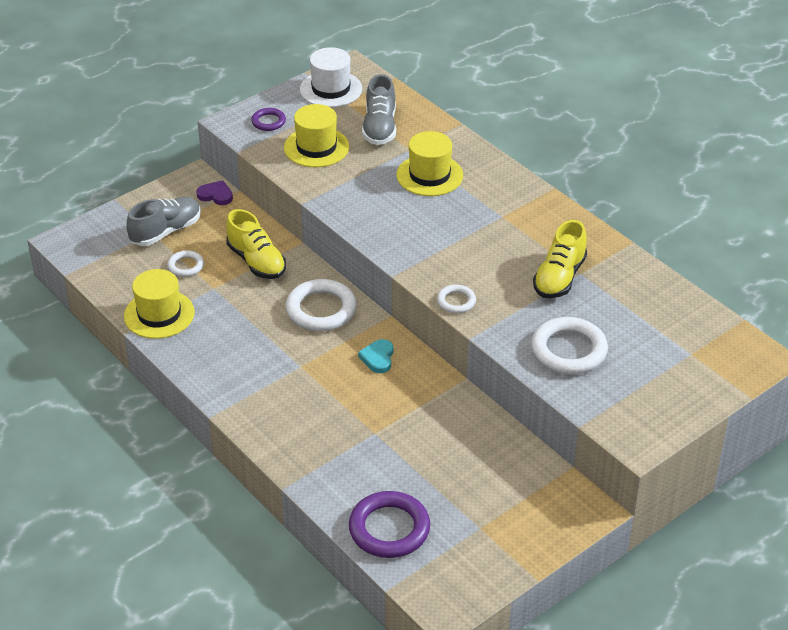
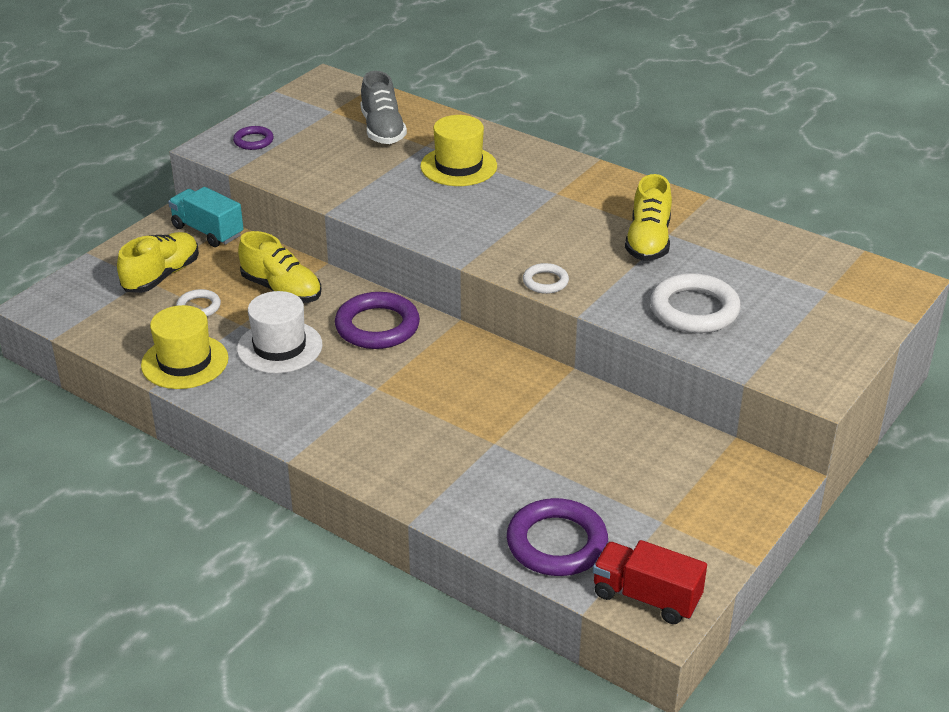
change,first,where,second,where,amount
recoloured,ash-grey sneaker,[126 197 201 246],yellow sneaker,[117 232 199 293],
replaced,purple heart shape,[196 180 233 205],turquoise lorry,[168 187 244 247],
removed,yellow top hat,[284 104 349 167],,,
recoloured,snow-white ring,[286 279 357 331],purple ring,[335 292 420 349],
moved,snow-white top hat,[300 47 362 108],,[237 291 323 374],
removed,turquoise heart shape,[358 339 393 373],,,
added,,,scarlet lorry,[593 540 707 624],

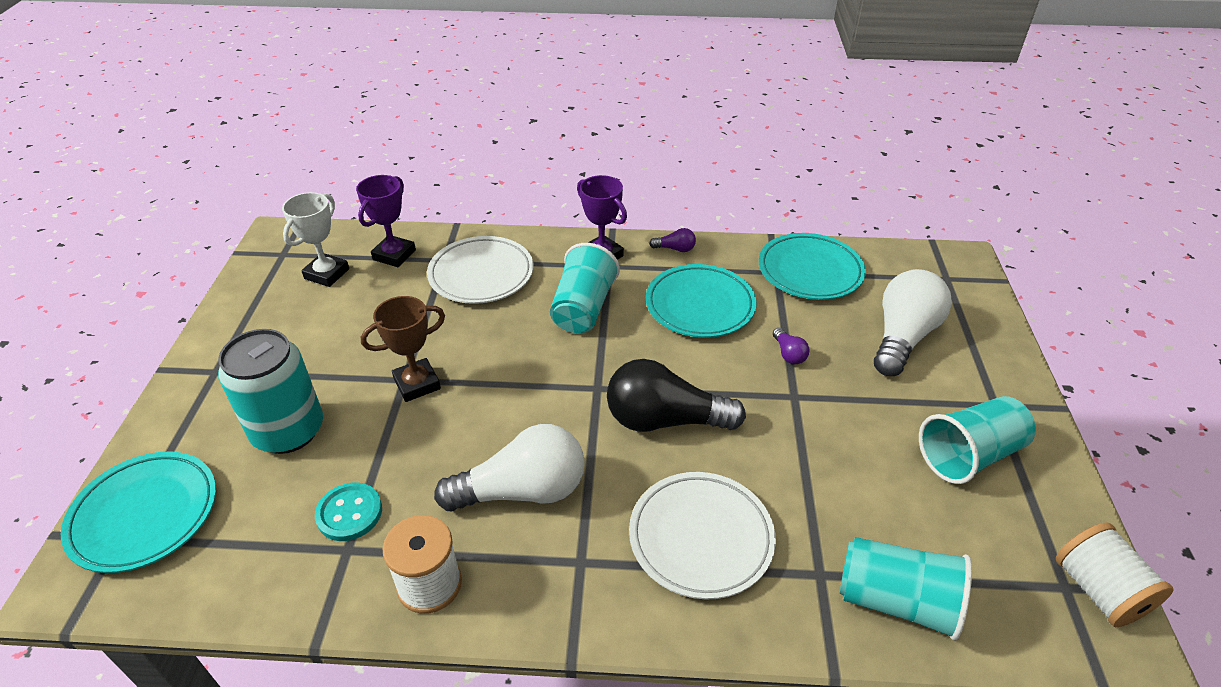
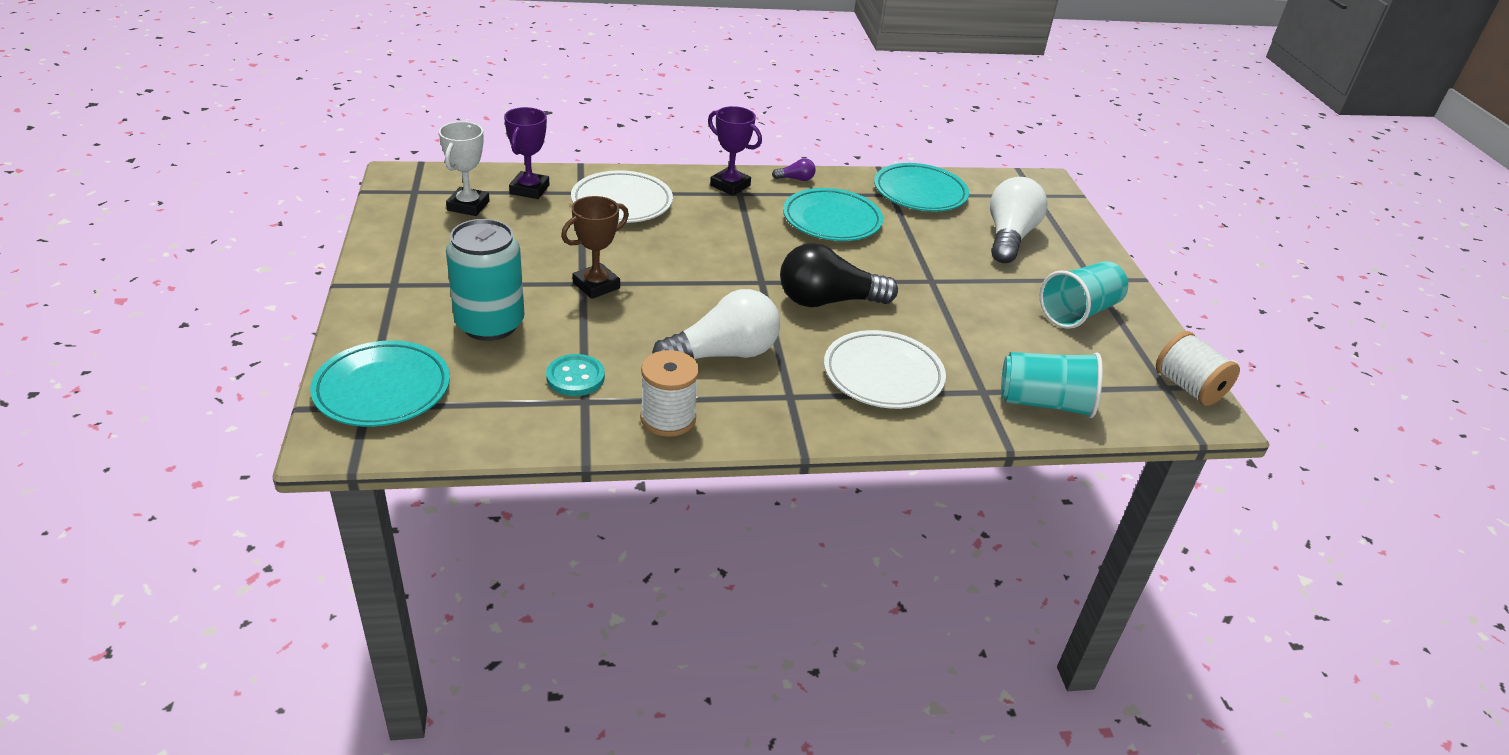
change,first,where,second,where,amount
removed,turquoise tumbler,[550 243 620 333],,,
removed,purple bulb,[773 328 810 364],,,

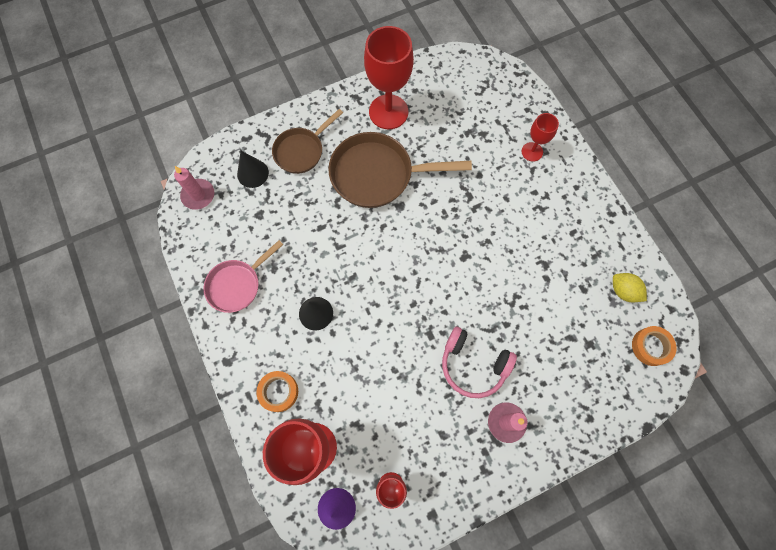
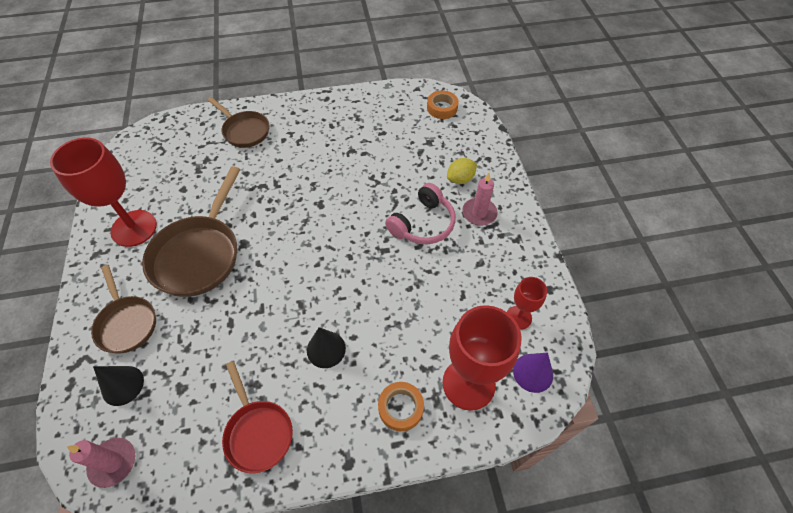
change,first,where,second,where,amount
recoloured,rosy pan,[203 240 284 313],scarlet pan,[222 361 293 473],
replaced,scarlet chalice,[522 113 559 162],dark brown pan,[208 97 269 148],
moved,yellow lemon,[613 273 647 302],,[447 158 477 184],

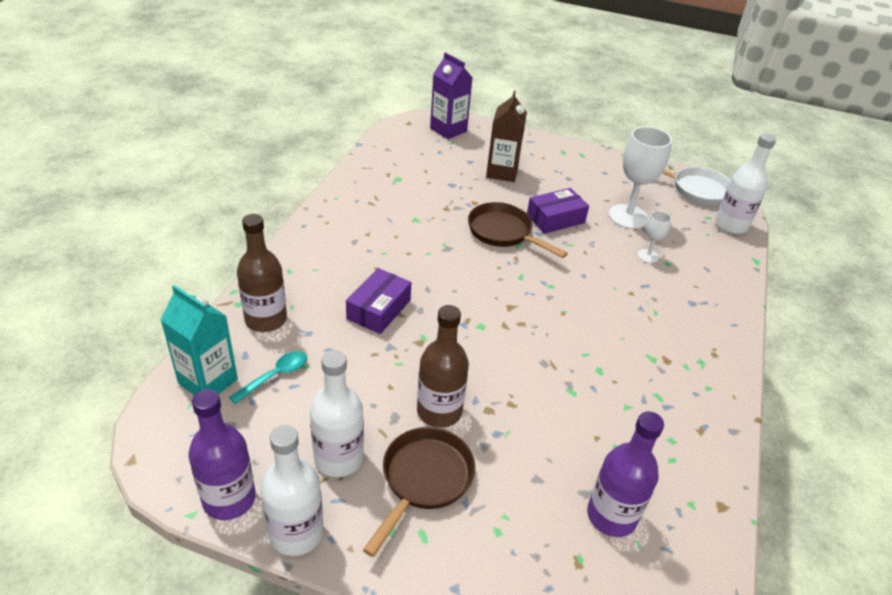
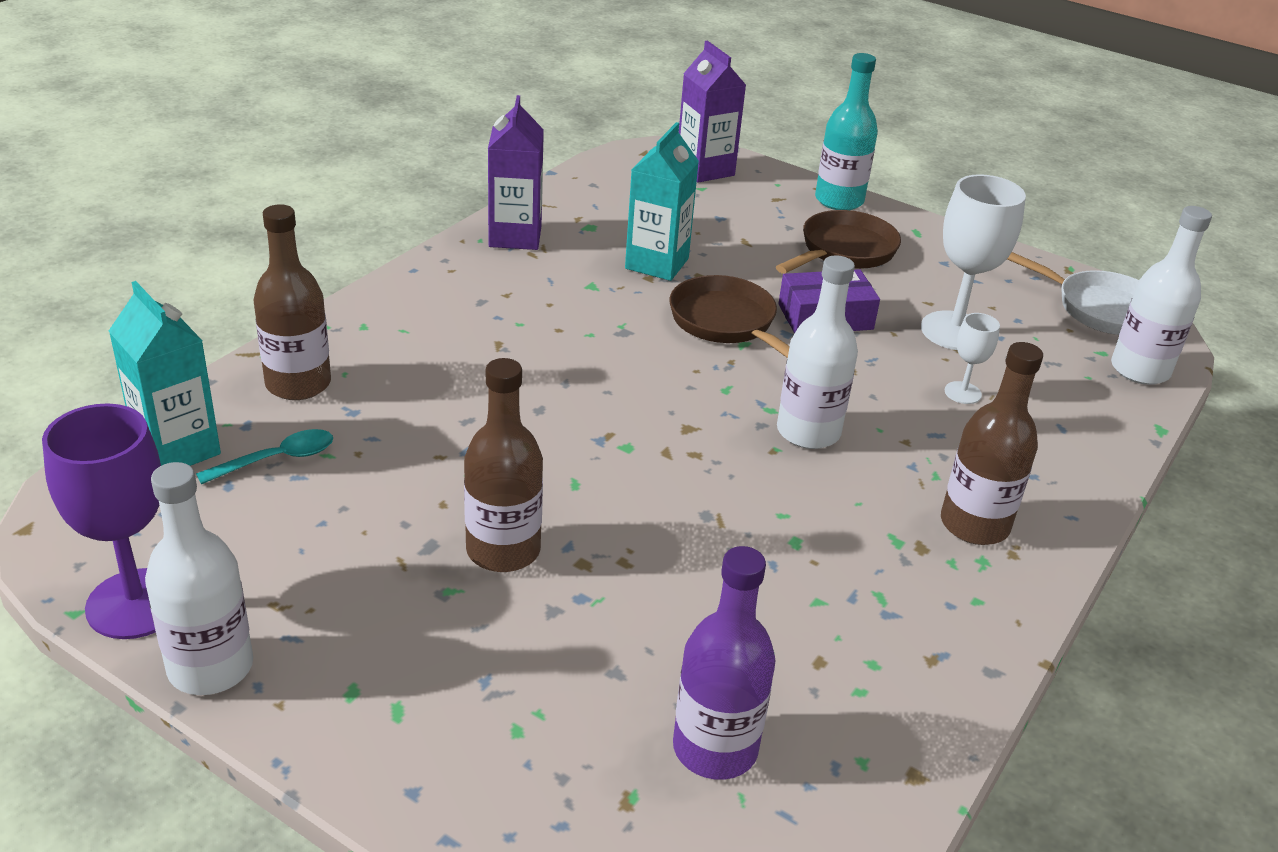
change,first,where,second,where,amount
replaced,purple drink bottle,[188 389 255 520],purple chalice,[42 404 161 639],
moved,snow-white drink bottle,[310 350 364 477],,[777 255 858 449],
removed,purple box,[346 268 411 334],,,
moved,dark brown pan,[363 427 475 557],,[776 210 901 274],
removed,dark brown carton,[486 91 527 182],,,
added,,,purple carton,[488 95 544 250],
added,,,turquoise carton,[625 122 699 281],
added,,,turquoise drink bottle,[815 53 878 210],
added,,,dark brown drink bottle,[941 342 1043 545],

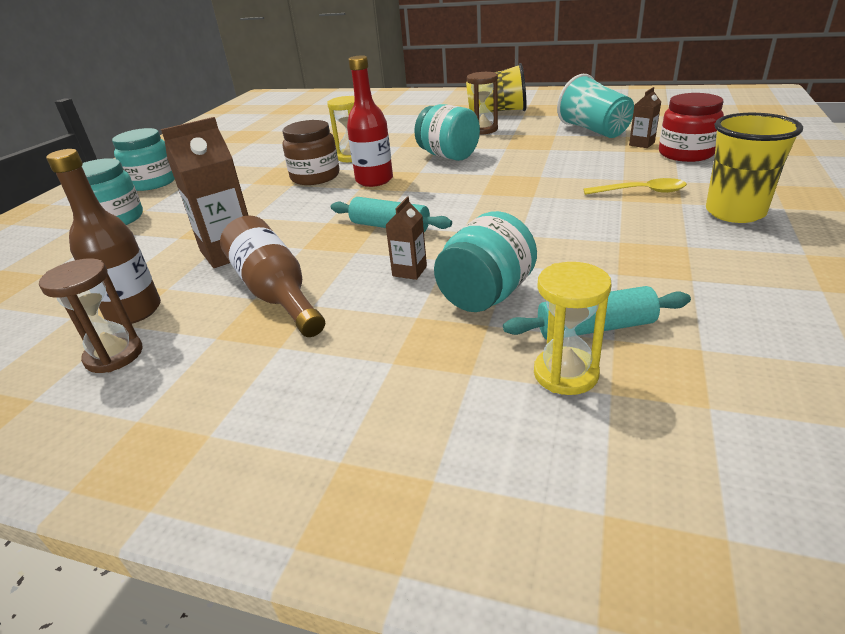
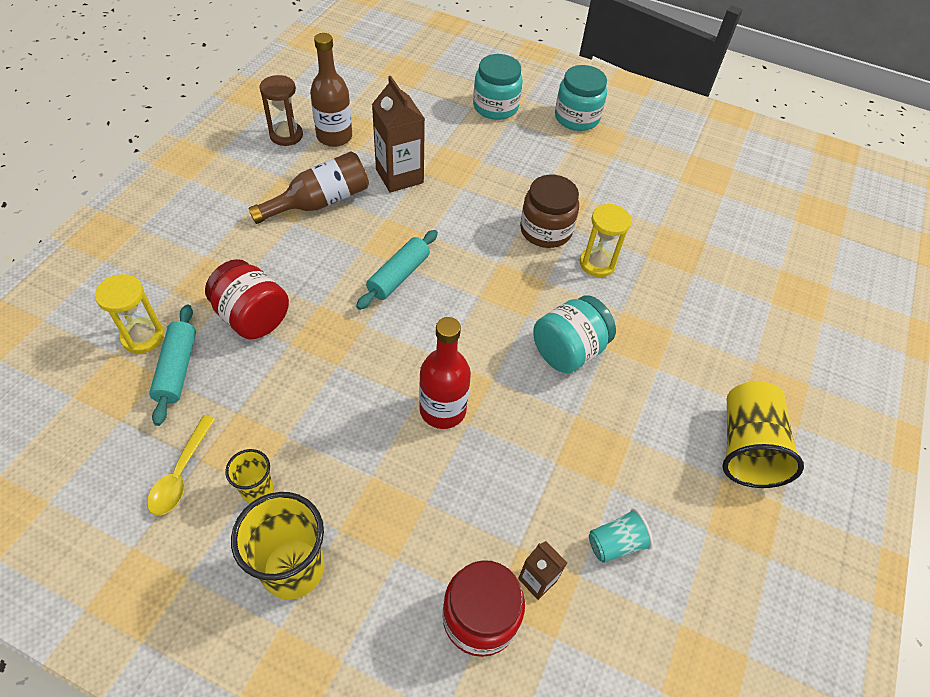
change,first,where,second,where,amount
moved,scarlet drink bottle,[347 55 393 187],,[419 317 471 429],
removed,dark brown carton,[386 196 427 280],,,
recoloured,turquoise jar,[434 211 537 312],scarlet jar,[205 259 289 339],
removed,dark brown hourglass,[467 72 498 134],,,
resized,turquoise tumbler,[557 74 634 138],,[589 508 653 563],x0.54
moved,yellow teaspoon,[583 178 687 195],,[147 415 215 516],
added,,,yellow tumbler,[225 449 273 503],

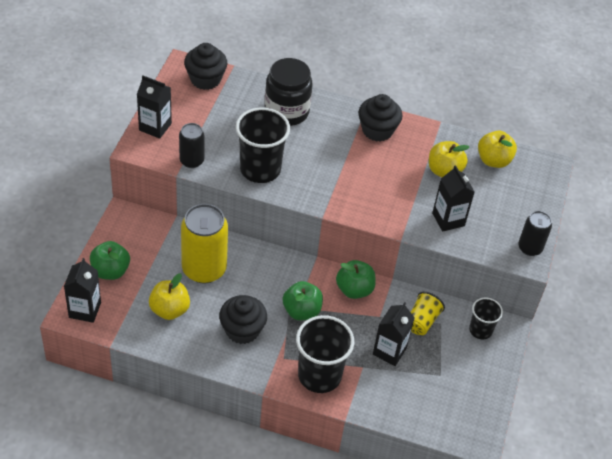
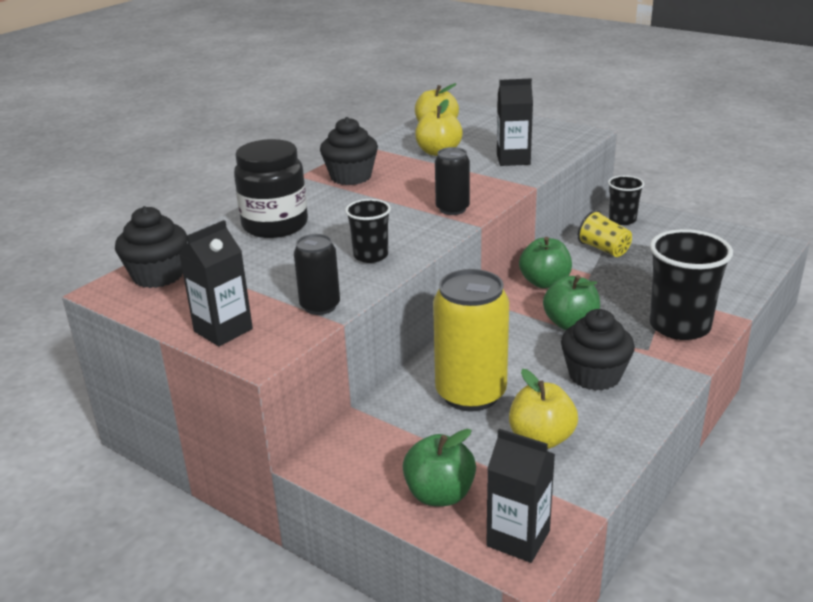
change,first,where,second,where,amount
resized,black tumbler,[236 108 290 183],,[345 199 391 263],x0.56
removed,black carton,[373 302 415 366],,,
moved,black tin,[518 211 552 256],,[435 147 470 215],

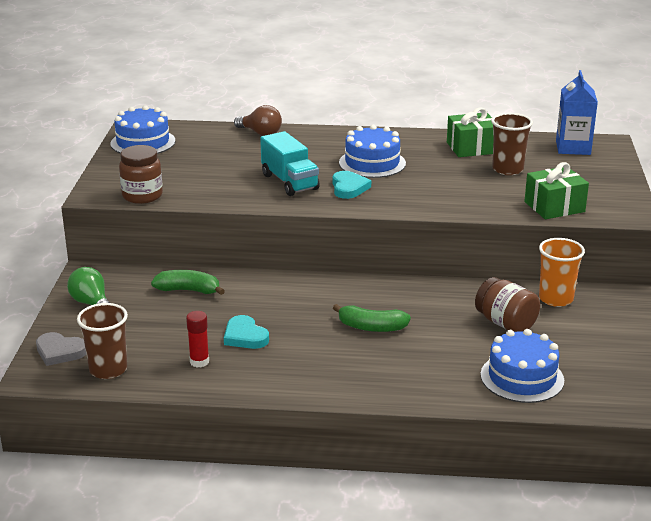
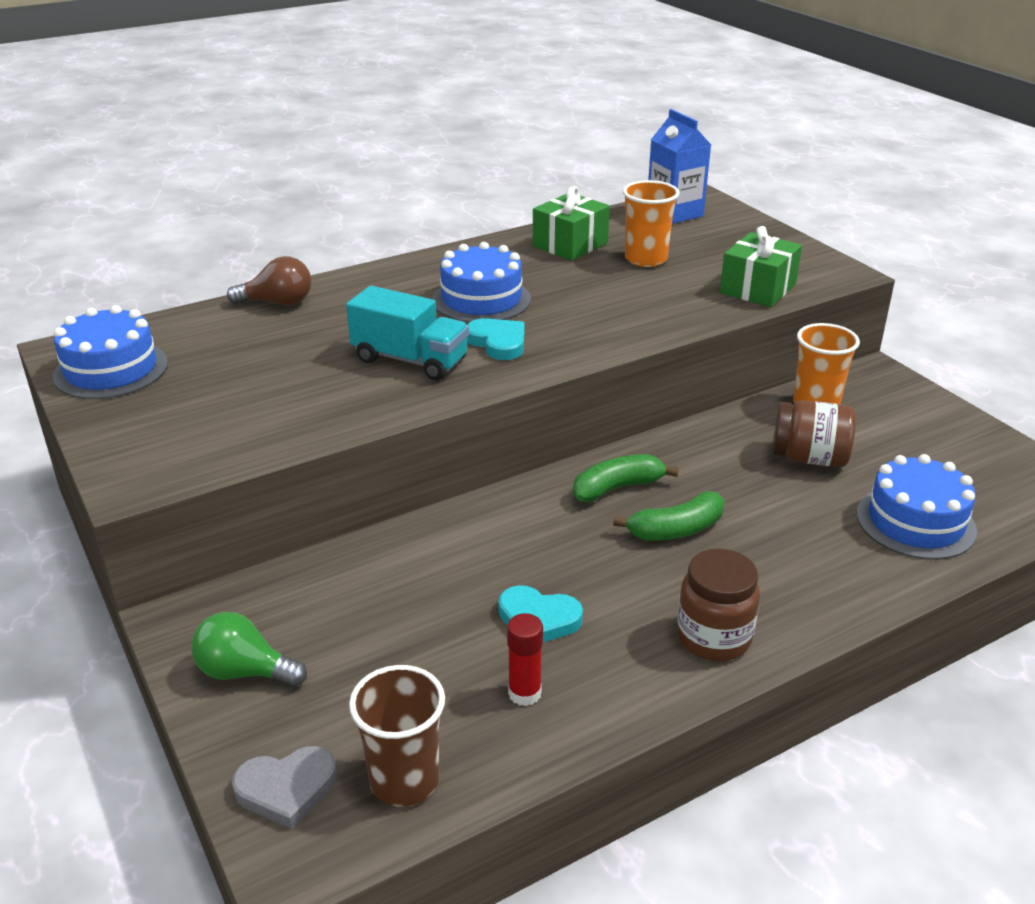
change,first,where,second,where,amount
moved,dark brown jar,[119 145 163 204],,[677 549 760 661],
moved,green banana fruit,[151 270 225 295],,[573 454 679 502],
recoloured,dark brown tumbler,[491 113 533 175],orange tumbler,[623 180 680 267],

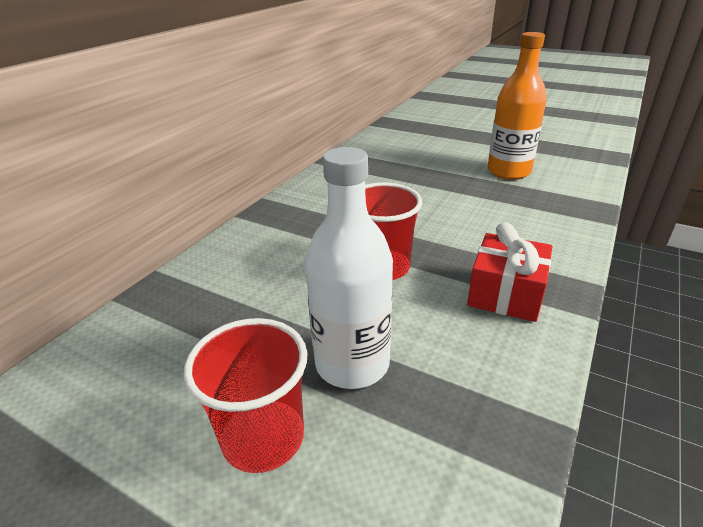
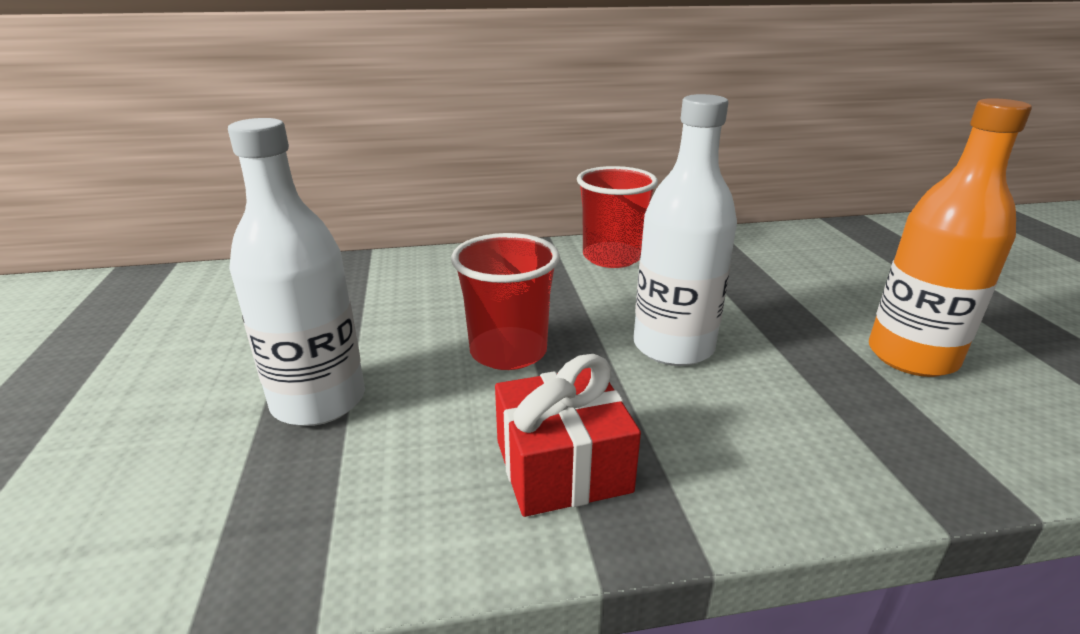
change,first,where,second,where,amount
moved,scarlet tumbler,[184 318 307 473],,[577 166 658 268],
added,,,snow-white drink bottle,[633 94 737 366],

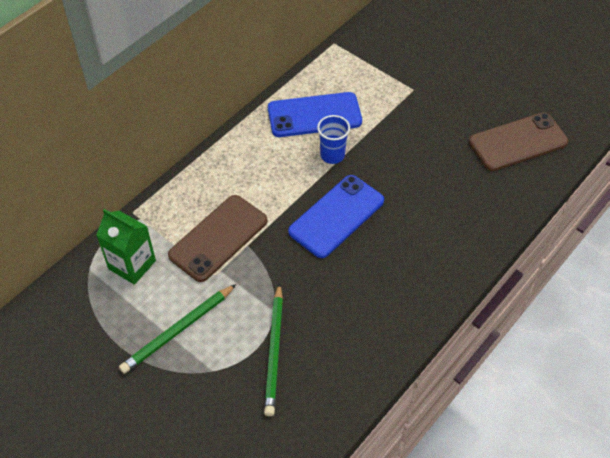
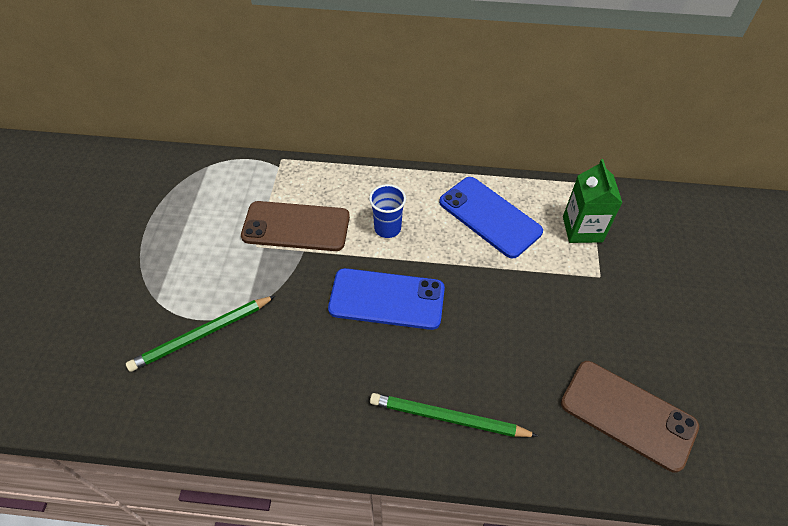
change,first,where,second,where,amount
moved,green carton,[96 209 156 285],,[563 159 622 243],
moved,green lead pencil,[119 284 236 374],,[370 393 538 437],
moved,royal blue tumbler,[317 115 350 164],,[369 184 406 238],

